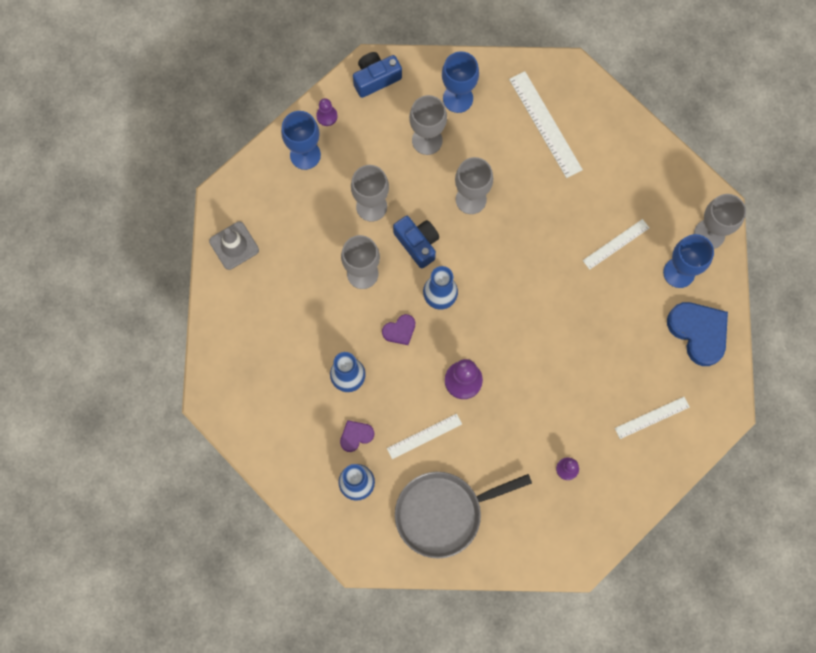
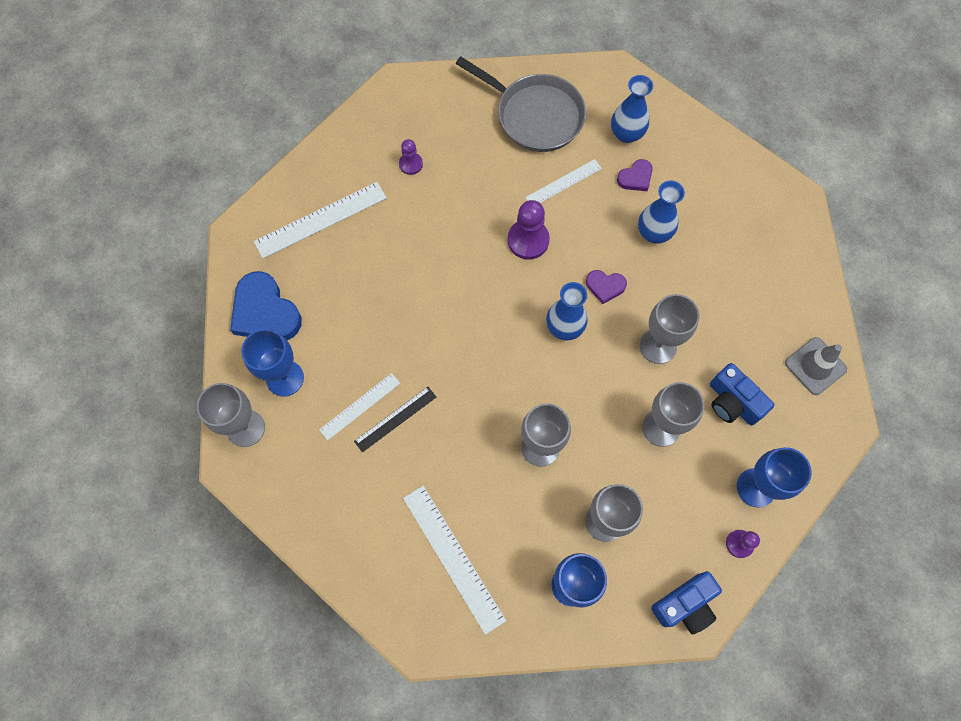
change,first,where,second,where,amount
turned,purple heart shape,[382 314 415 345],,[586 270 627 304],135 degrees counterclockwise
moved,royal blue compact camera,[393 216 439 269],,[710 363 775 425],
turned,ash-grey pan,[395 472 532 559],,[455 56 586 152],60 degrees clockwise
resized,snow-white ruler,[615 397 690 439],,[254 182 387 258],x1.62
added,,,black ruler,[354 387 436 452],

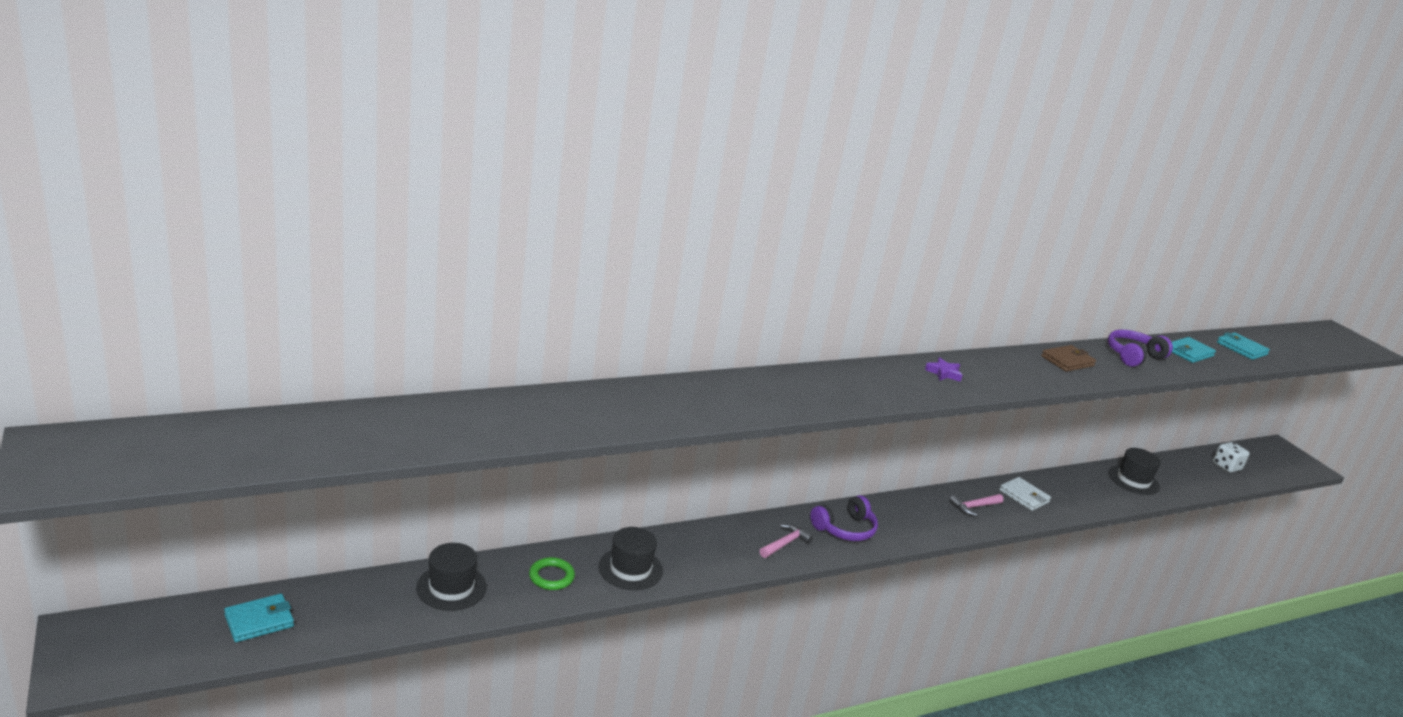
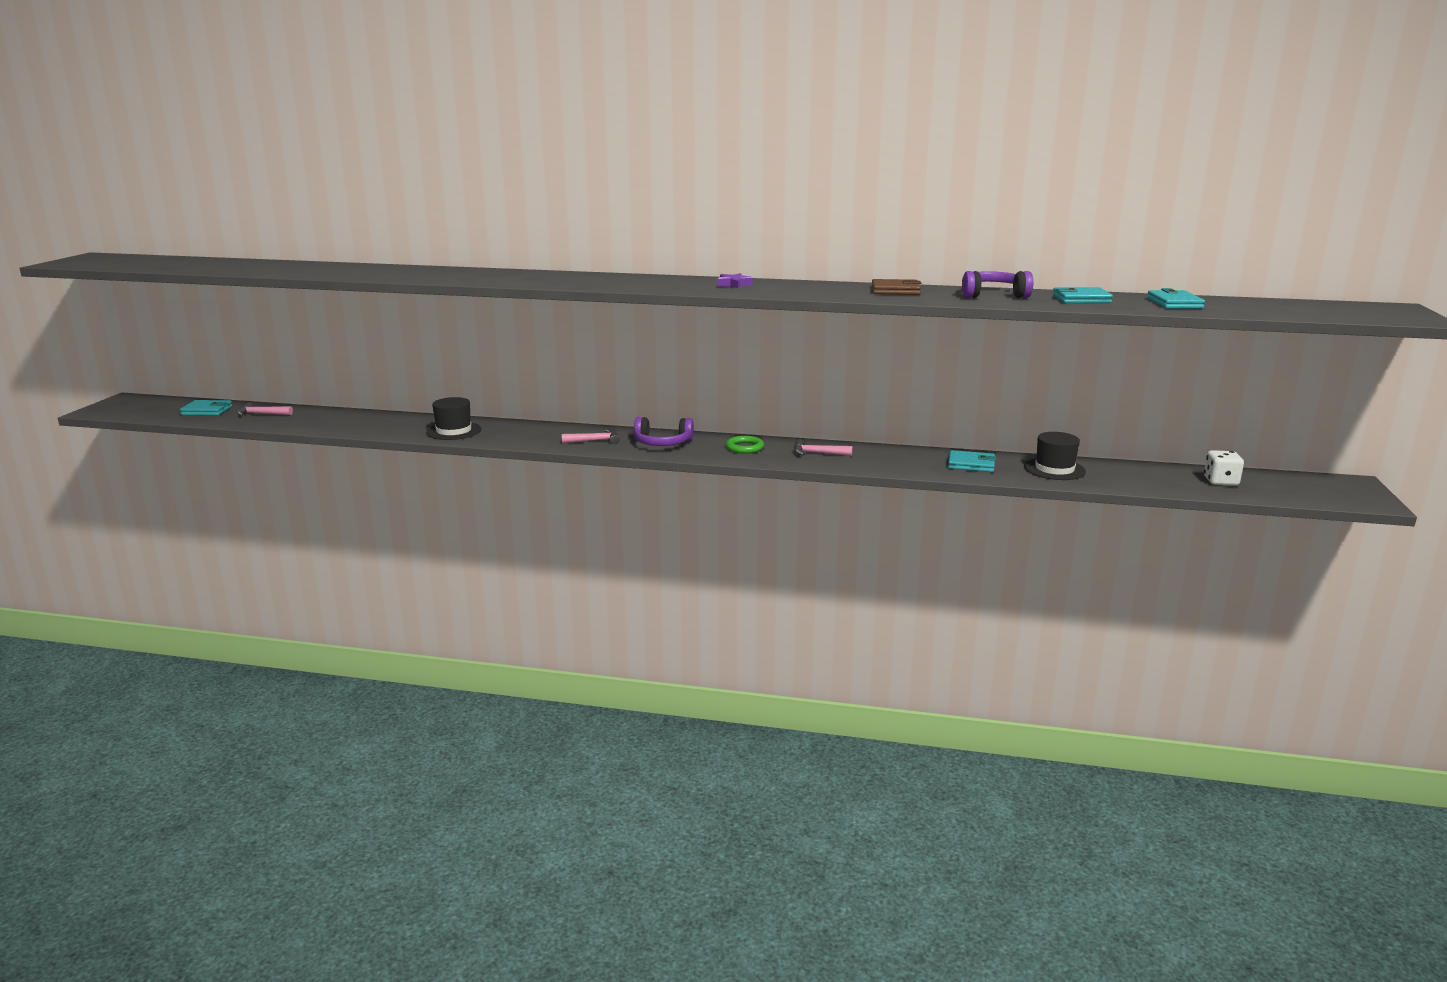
change,first,where,second,where,amount
removed,black top hat,[416 543 487 611],,,
moved,green ring,[529 557 575 590],,[726 436 764 454],
removed,snow-white card wallet,[1000 477 1051 511],,,
added,,,rosy carpenter's hammer,[237 402 293 416],
added,,,turquoise card wallet,[948 450 996 472],

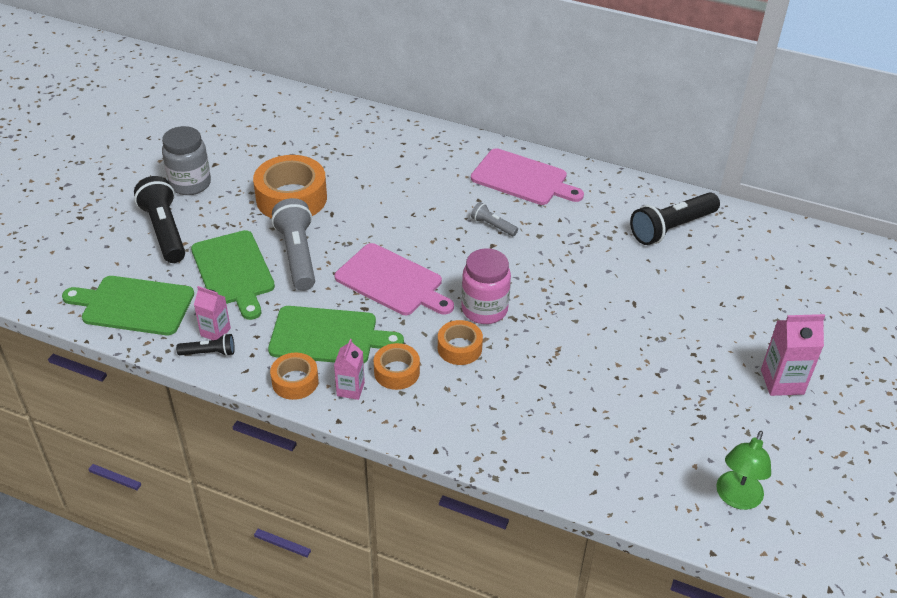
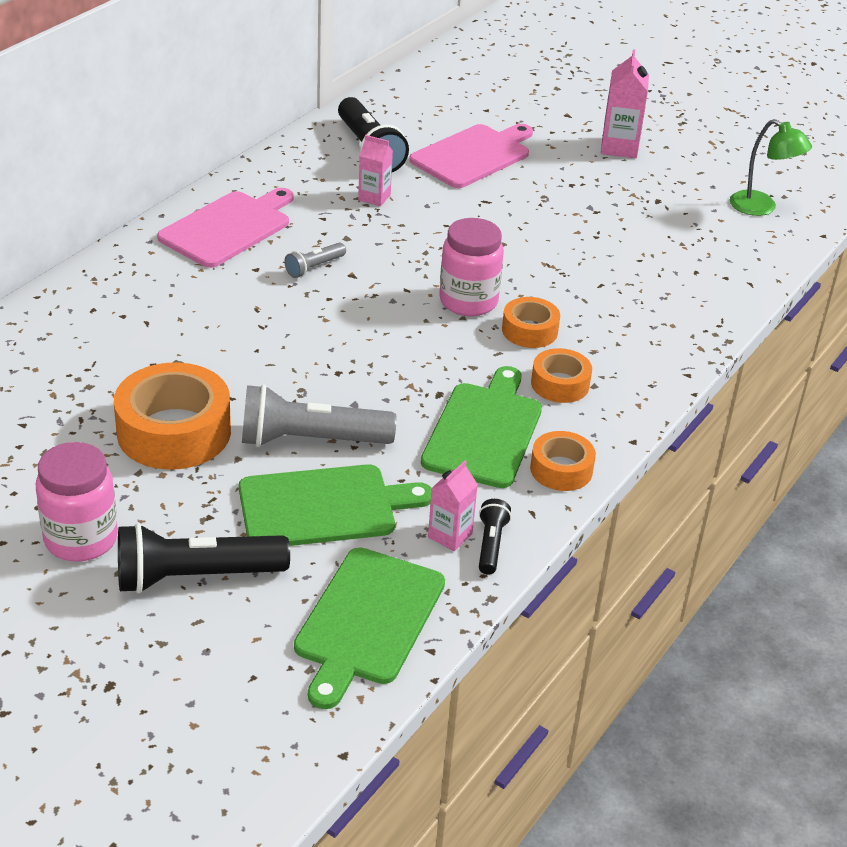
change,first,where,second,where,amount
recoloured,ash-grey jar,[162 126 211 195],rosy jar,[36 442 118 562],
moved,rosy carton,[334 339 365 400],,[358 135 393 206],
moved,rosy bread board,[335 243 454 315],,[409 124 533 188],

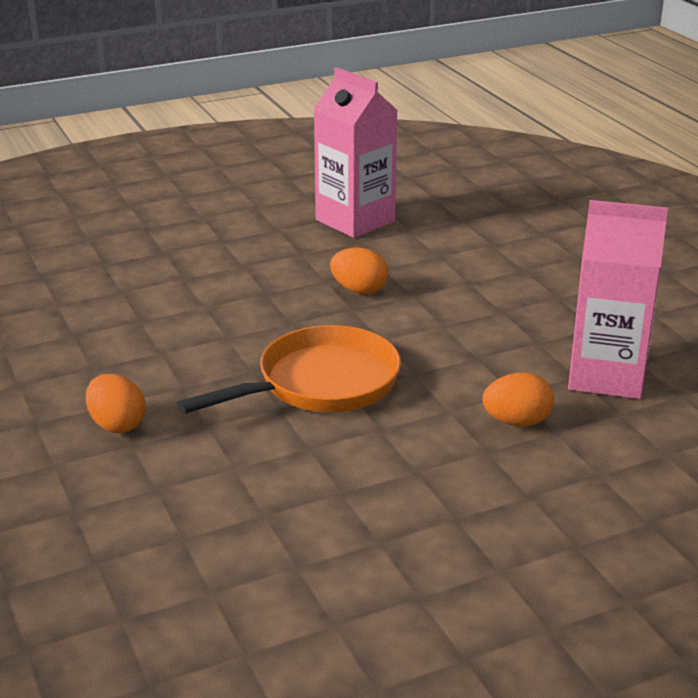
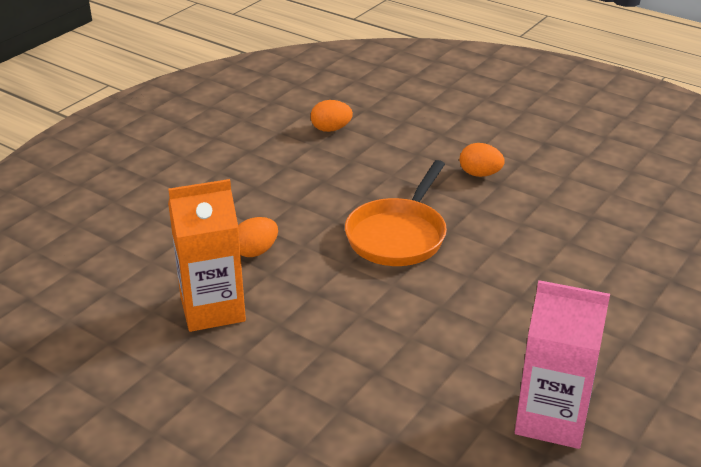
change,first,where,second,where,amount
moved,orange toy egg,[330 248 388 294],,[311 100 353 132],
recoloured,rosy carton,[568 200 668 399],orange carton,[168 179 246 332],

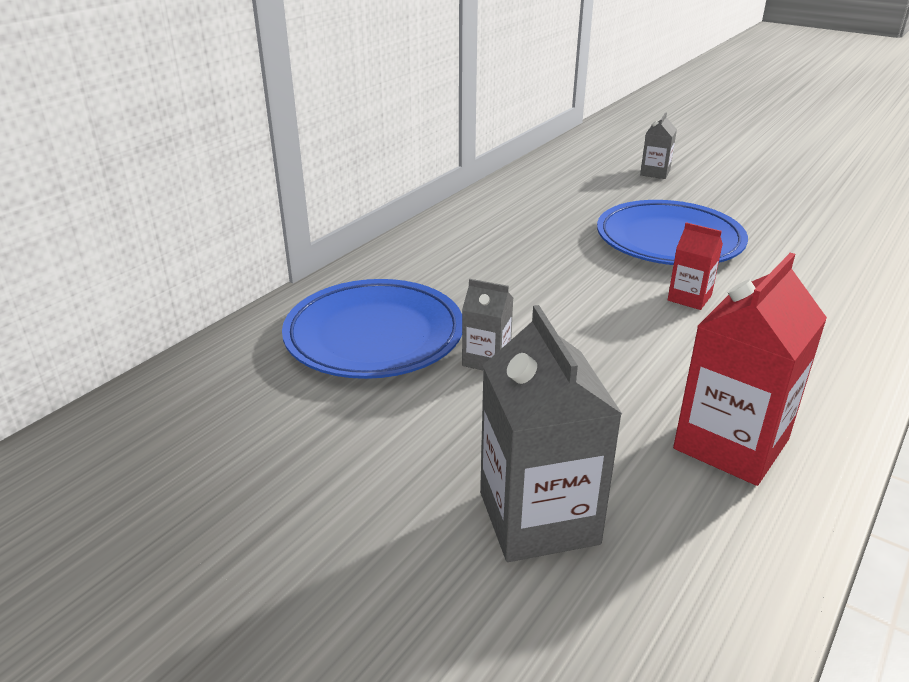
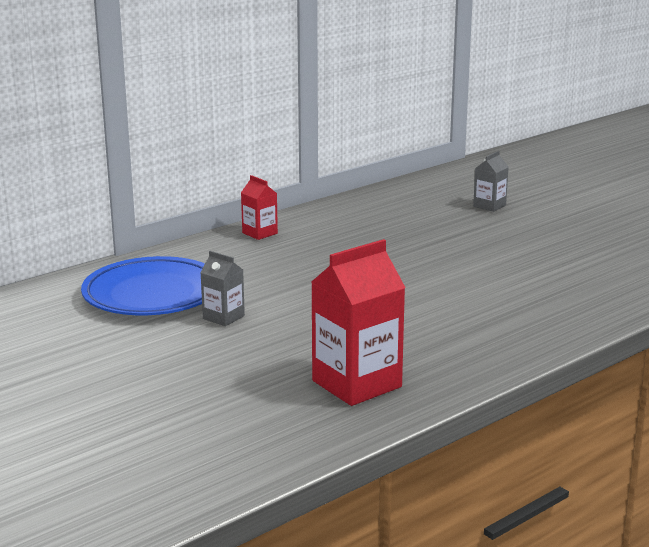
change,first,where,second,where,amount
removed,ash-grey carton,[480 305 622 562],,,
removed,royal blue plate,[597 200 748 265],,,
moved,scarlet carton,[668 222 723 310],,[241 175 278 240],

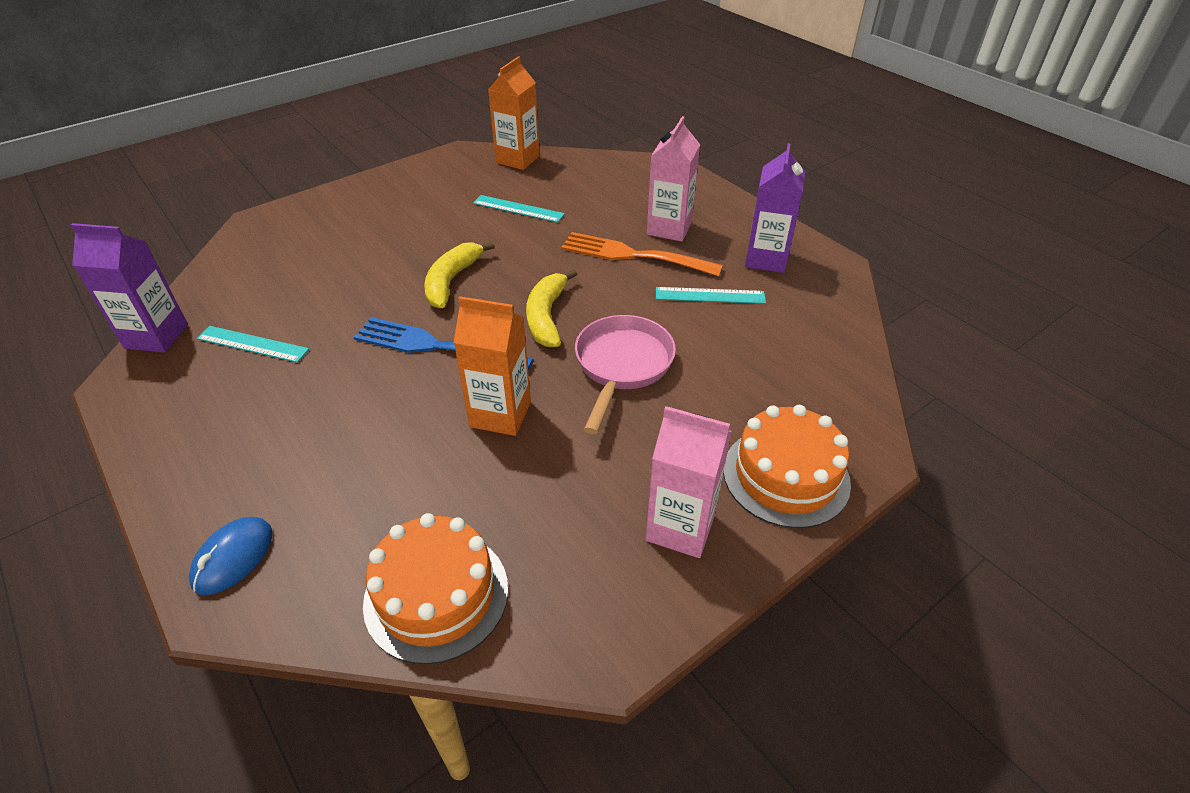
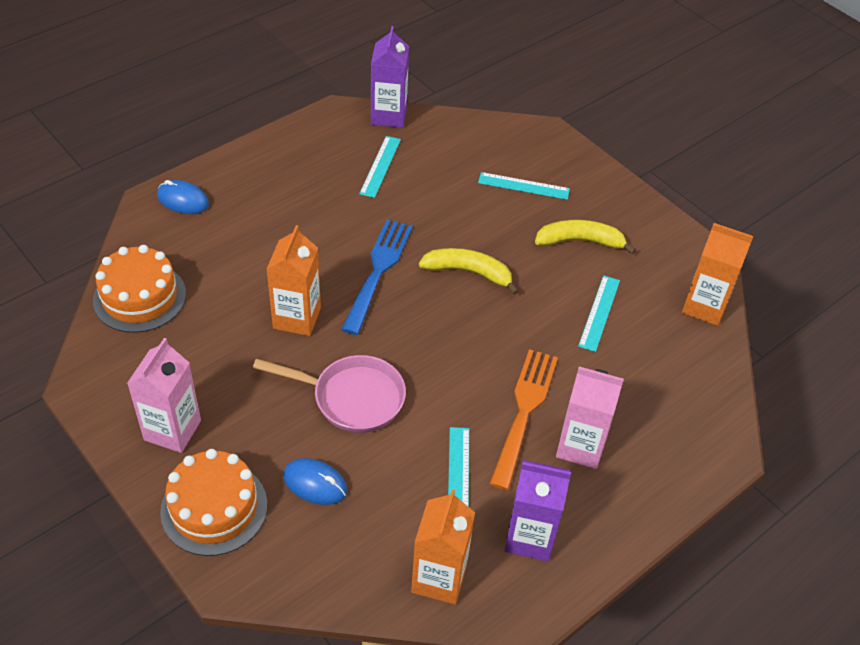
change,first,where,second,where,amount
moved,yellow banana fruit,[526 269 577 347],,[535 220 636 254],
added,,,royal blue PC mouse,[283 458 347 505],
added,,,orange carton,[411 490 475 604],
added,,,turquoise ruler,[478 172 570 200],

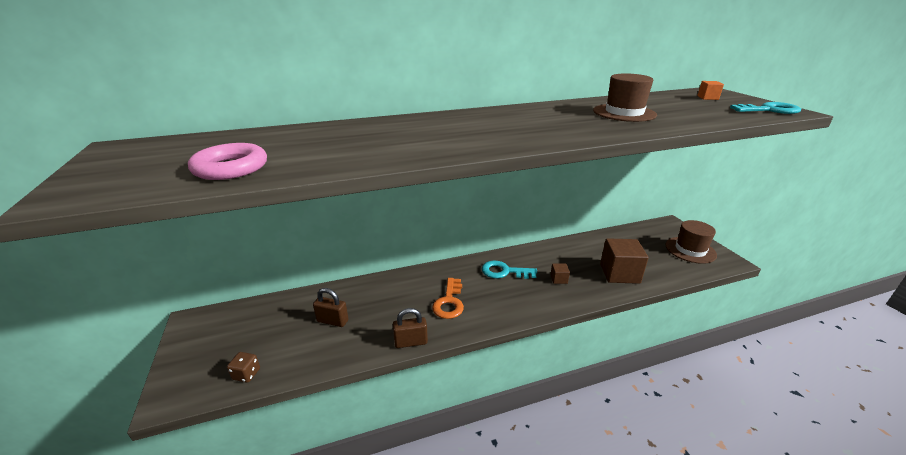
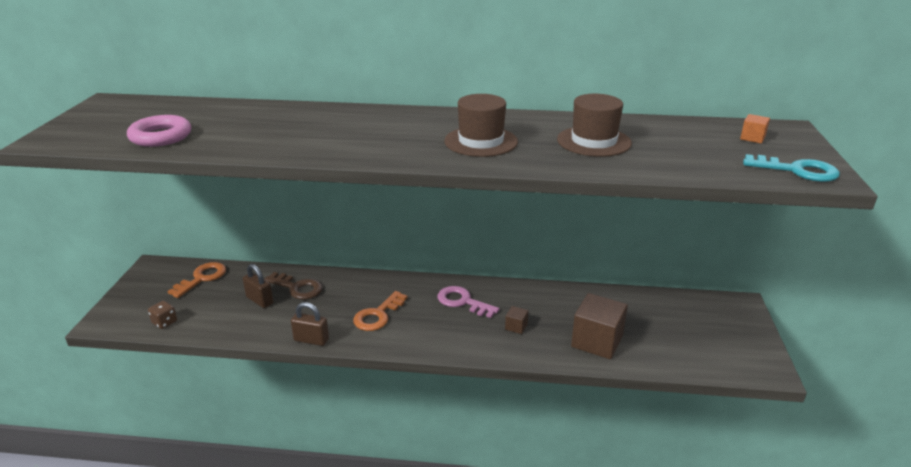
change,first,where,second,where,amount
recoloured,turquoise key,[482 261 537 279],rosy key,[438 286 500 318],
moved,dark brown top hat,[665 220 717 264],,[444 94 518 157],
added,,,orange key,[167 262 226 298],
added,,,dark brown key,[264 272 323 299],

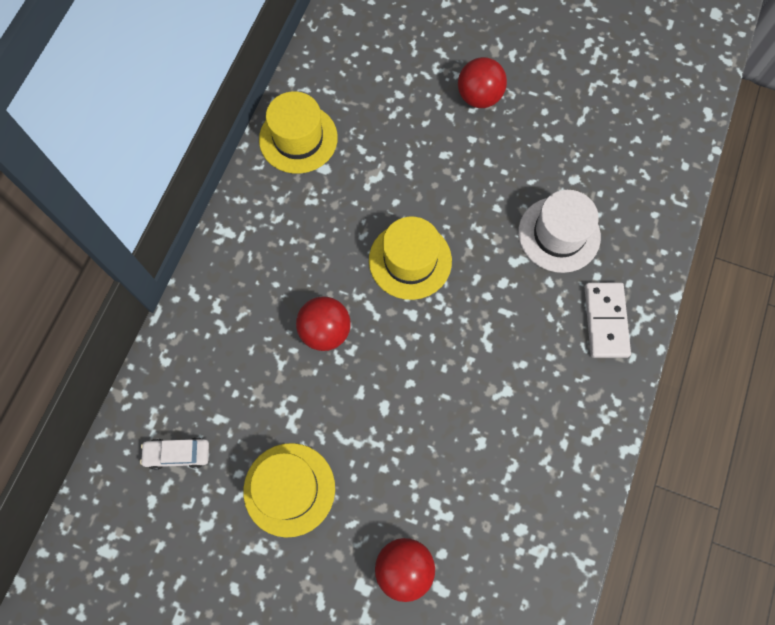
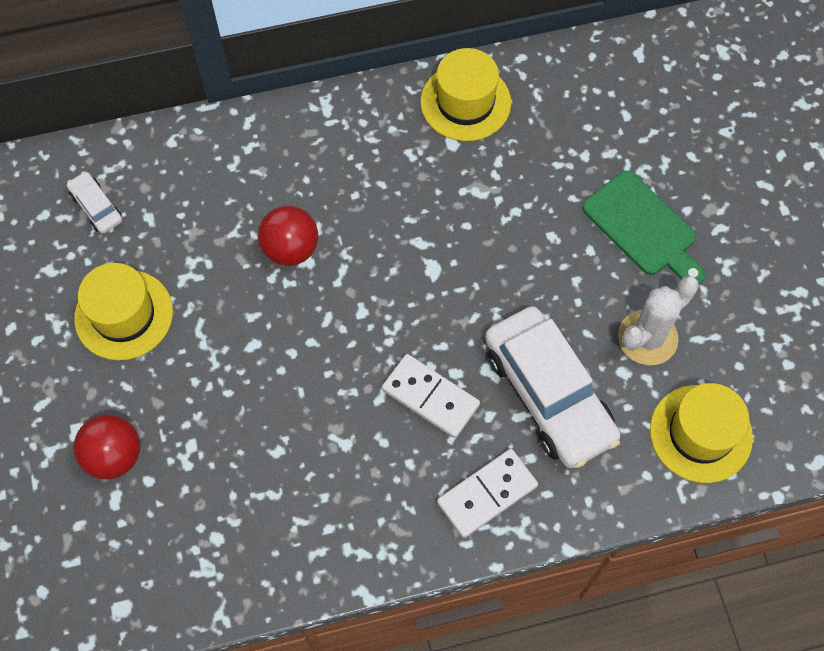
change,first,where,second,where,amount
moved,yellow top hat,[369 217 452 300],,[650 383 753 483],
replaced,scarlet play ball,[458 57 507 108],green bread board,[582 171 705 284],
replaced,snow-white top hat,[518 190 601 273],snow-white automobile,[485 306 621 468],
added,,,snow-white domino tile,[382 354 480 438],
added,,,snow-white saguaro cactus,[618 276 699 365],

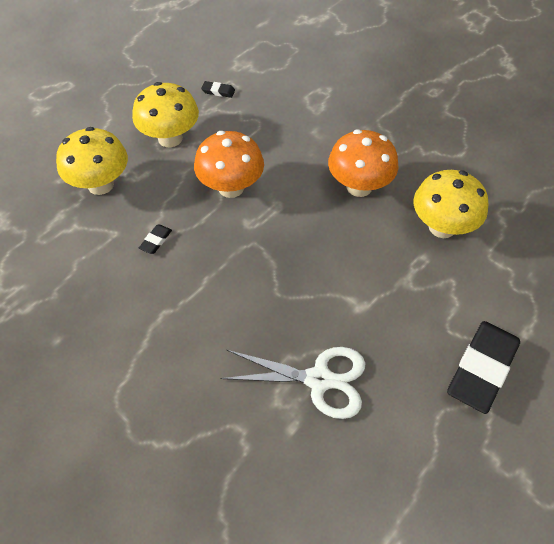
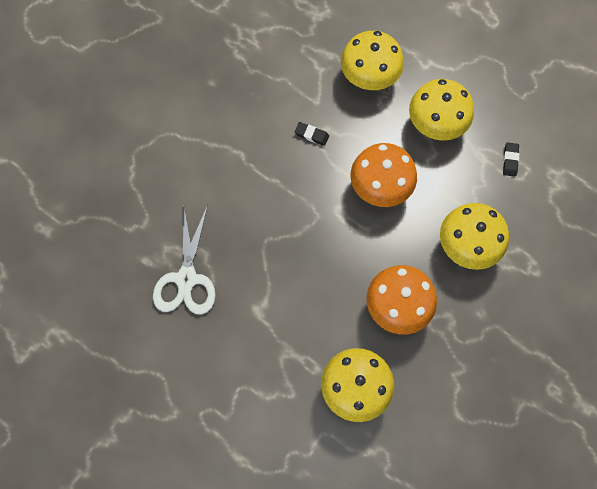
change,first,where,second,where,amount
removed,black gum eraser,[447 321 520 414],,,
added,,,yellow mushroom,[440 203 509 270],

